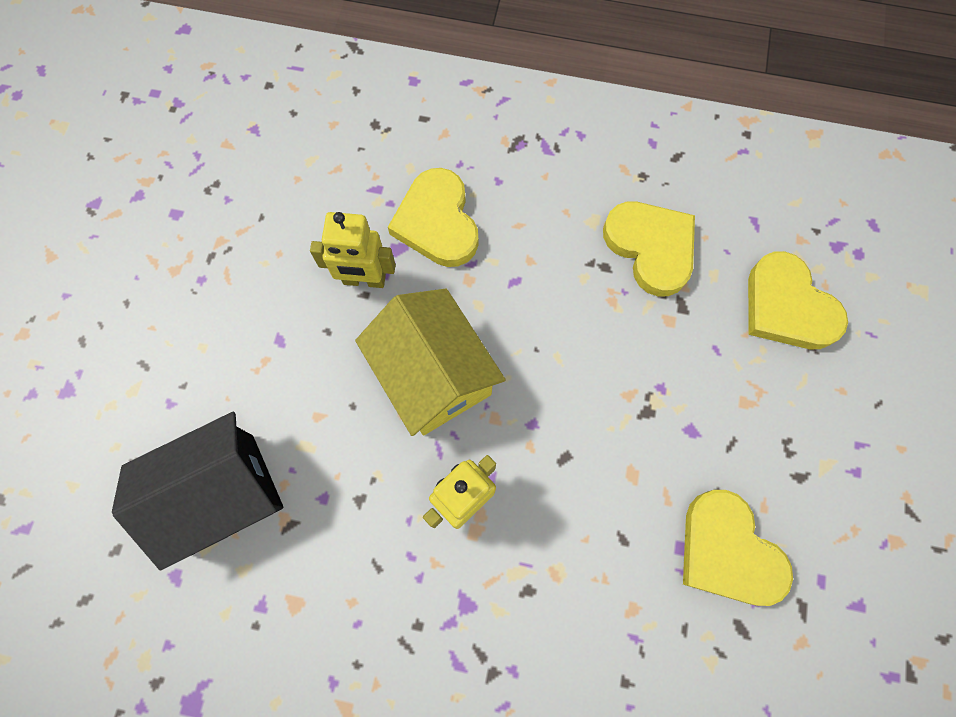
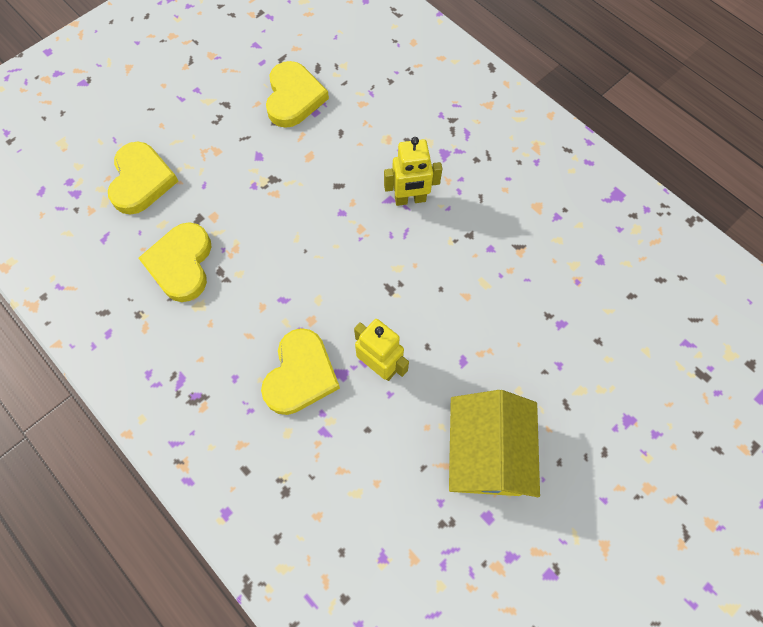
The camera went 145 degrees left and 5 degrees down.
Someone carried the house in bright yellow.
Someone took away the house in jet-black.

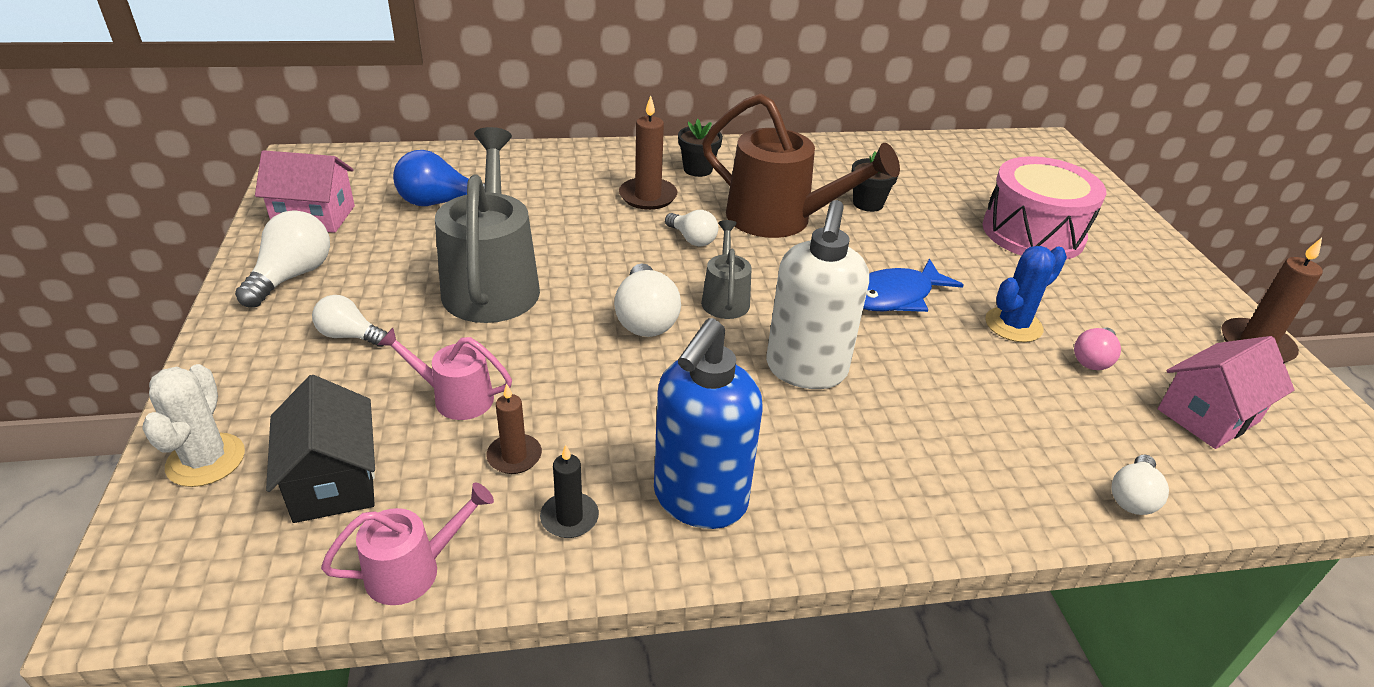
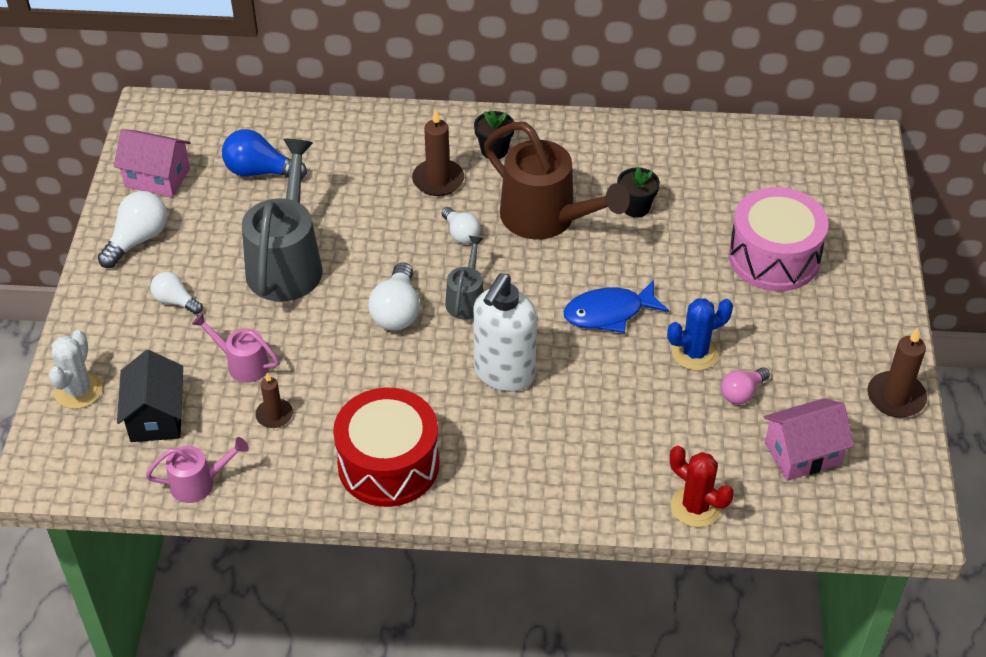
The camera went 15 degrees right and 10 degrees up.
Someone swapped the soap pump in blue for the drum in scarlet.
Someone took away the candle in jet-black.
Someone swapped the lightbulb in white (no. 5 from left) for the prickly plant in scarlet.

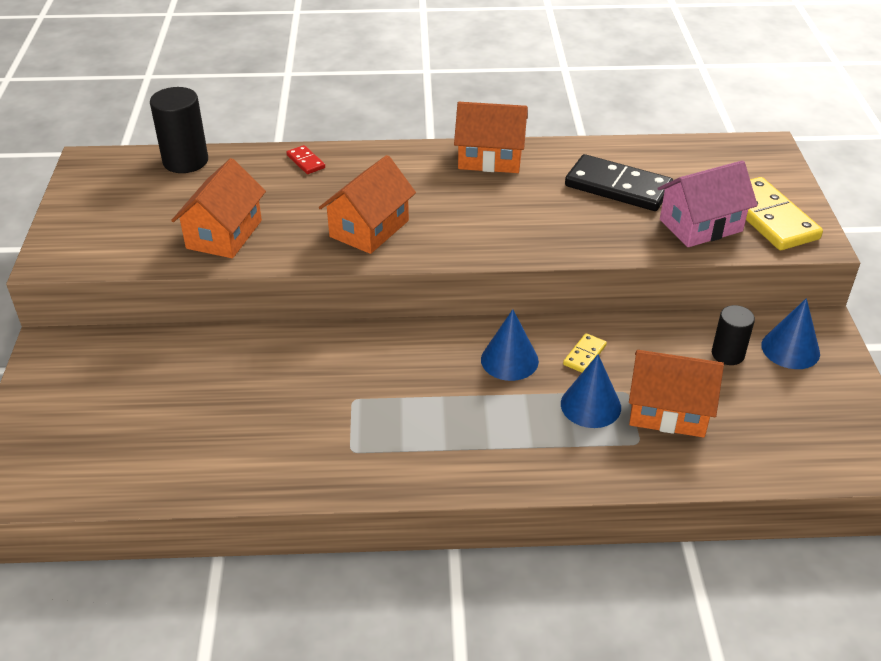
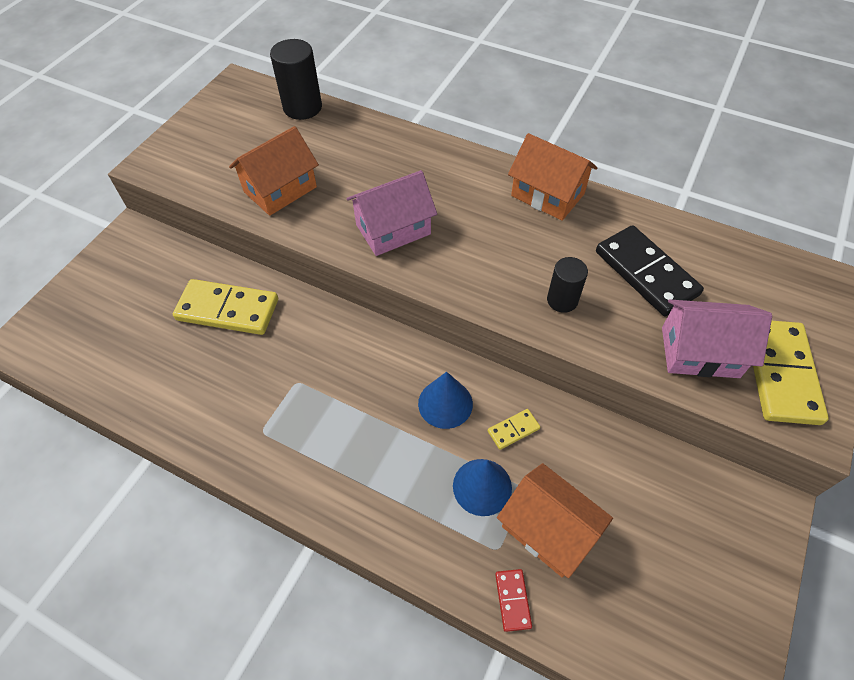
The camera went 30 degrees right and 15 degrees up.
Someone carried the domino in scarlet.
Someone repainted the house in orange-coloured (no. 2 from left), which became the house in rose-pink (no. 1 from left).
Someone took away the solid cone in blue (no. 3 from left).
Someone carried the cylinder shape in jet-black (no. 2 from left).
Someone put down the domino in bright yellow (no. 1 from left).

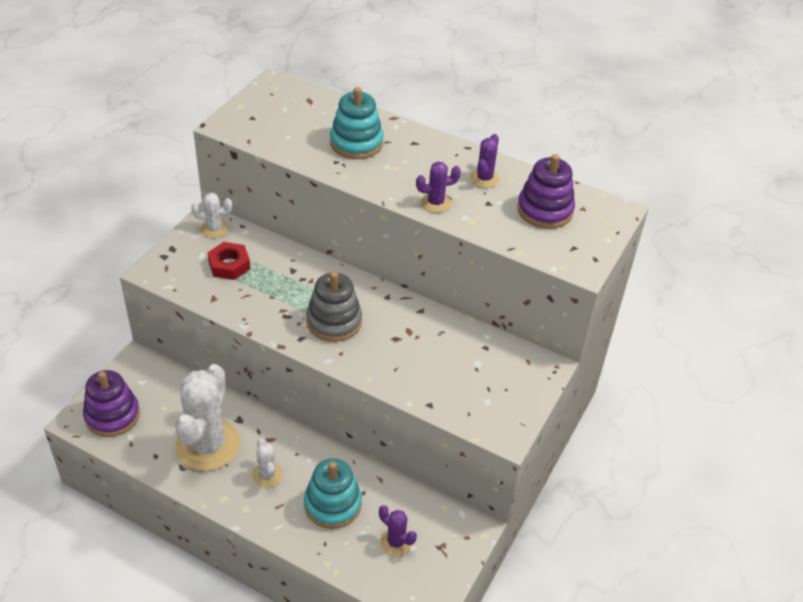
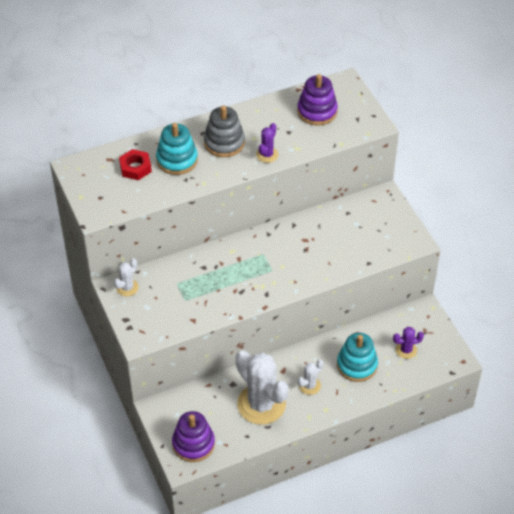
The camera went 50 degrees left and 5 degrees up.
Someone took away the prickly plant in purple (no. 3 from left).
Someone carried the hexagon nut in scarlet.
Someone carried the stacking rings in ash-grey.
Someone rotated the prickly plant in white (no. 3 from left) by 60 degrees counterclockwise.

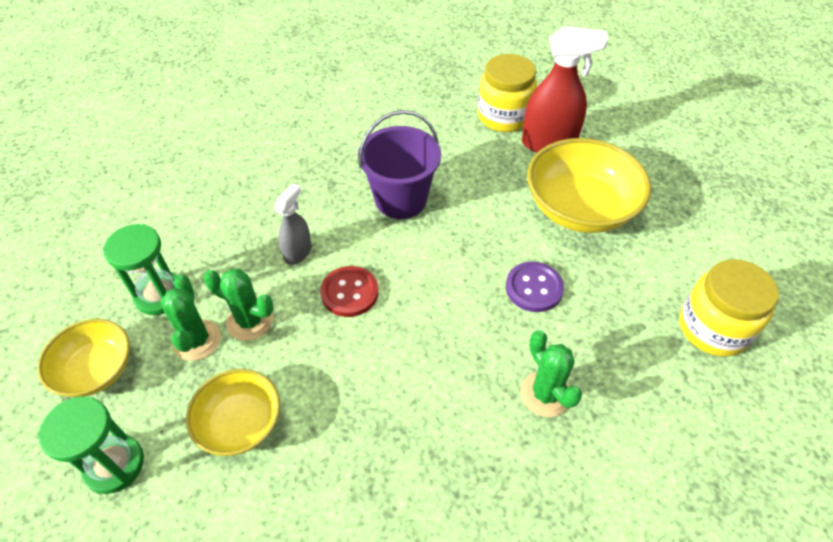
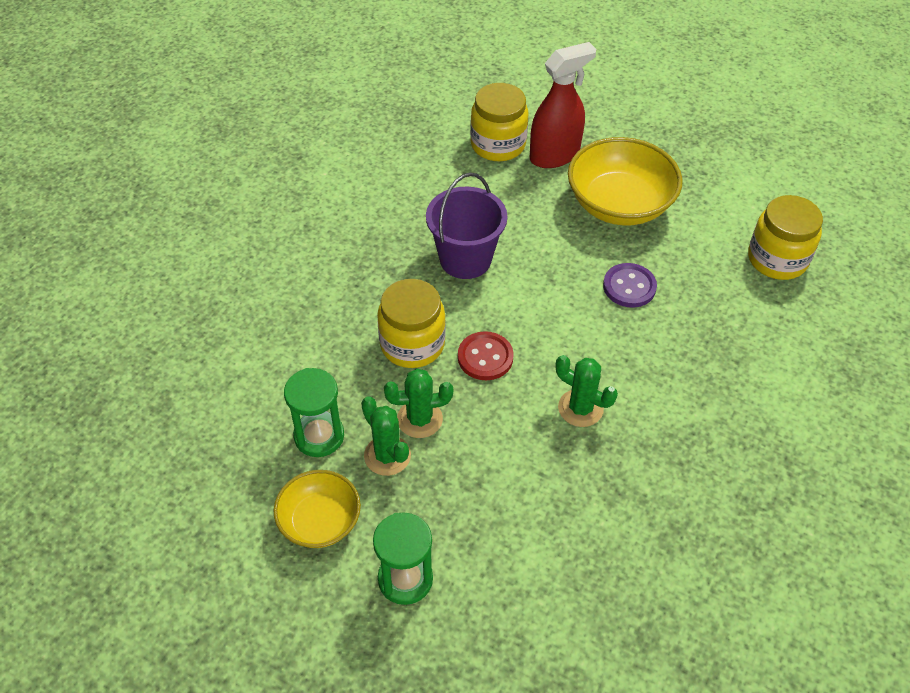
The camera went 30 degrees left and 0 degrees up.
Someone swapped the spray cleaner in ash-grey for the preserve jar in bright yellow (no. 1 from left).
Someone carried the prickly plant in leaf-green (no. 3 from left).
Someone took away the serving bowl in bright yellow (no. 2 from left).

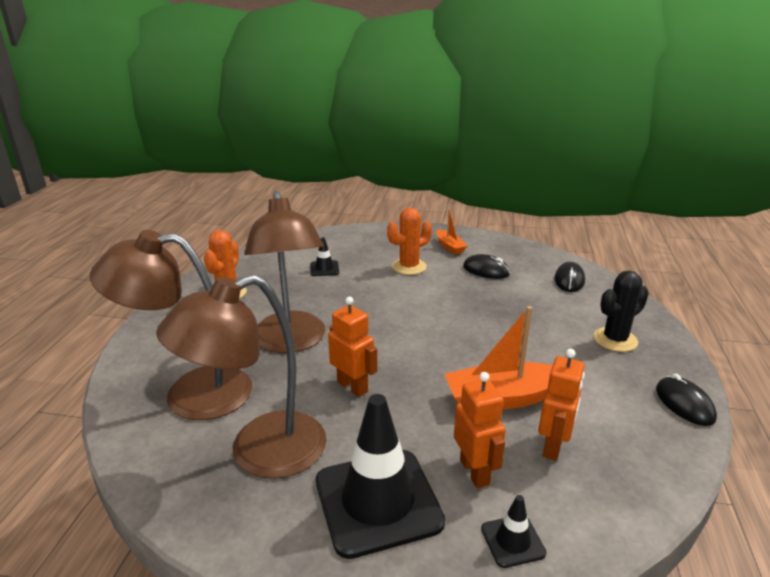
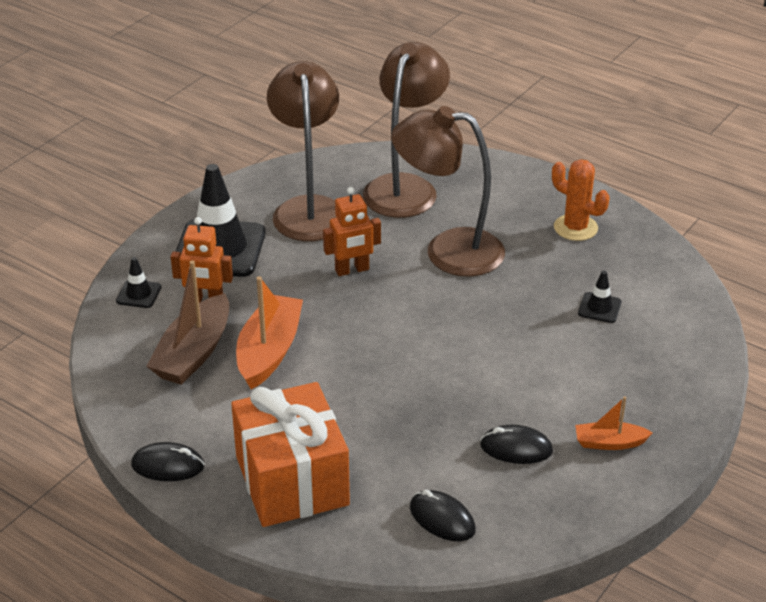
The camera went 115 degrees right and 10 degrees up.
Someone took away the prickly plant in orange-coloured (no. 2 from left).
Someone rotated the computer mouse in jet-black (no. 1 from left in the first image) by 45 degrees clockwise.
Someone swapped the prickly plant in jet-black for the present in orange-coloured.
Someone swapped the robot in orange-coloured (no. 3 from left) for the toy boat in dark brown.

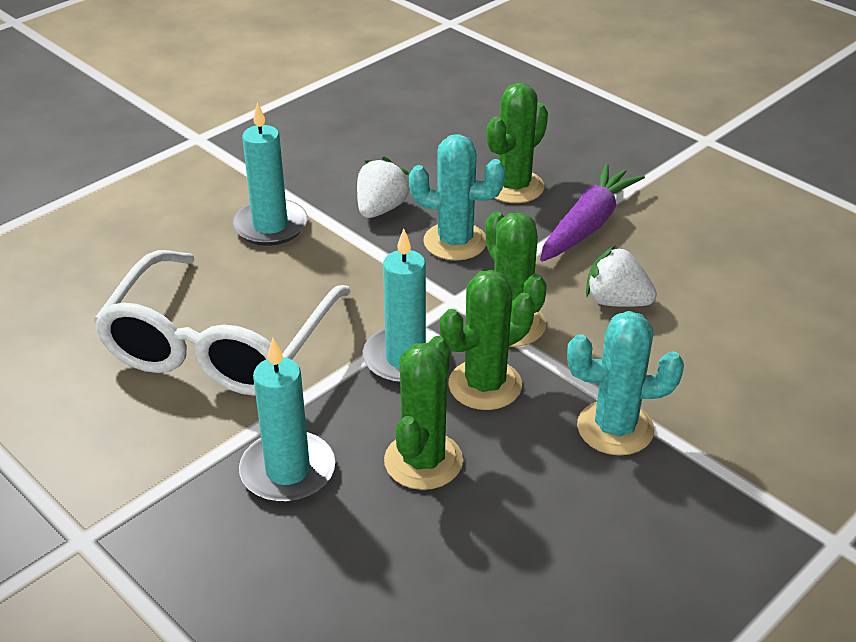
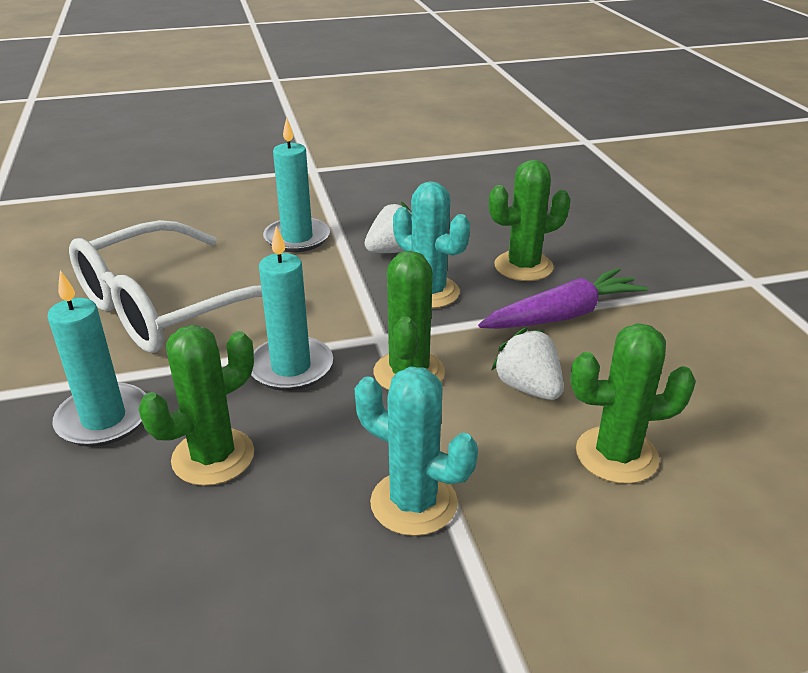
The camera went 30 degrees right and 5 degrees down.
Someone carried the prickly plant in leaf-green (no. 2 from left in the first image).

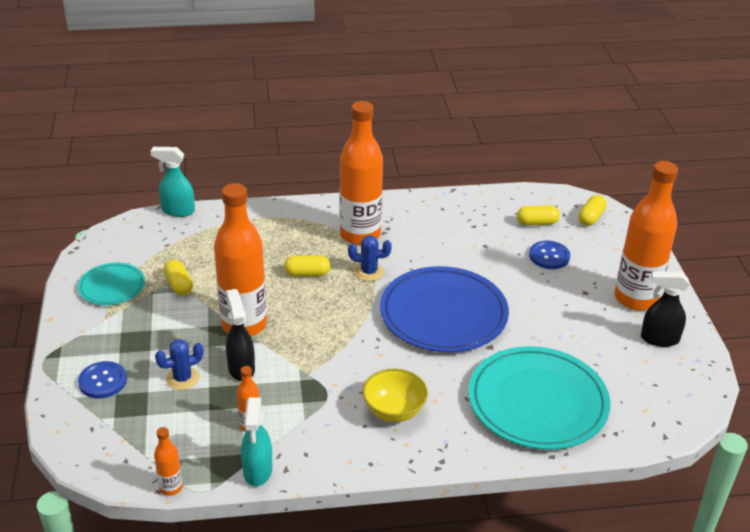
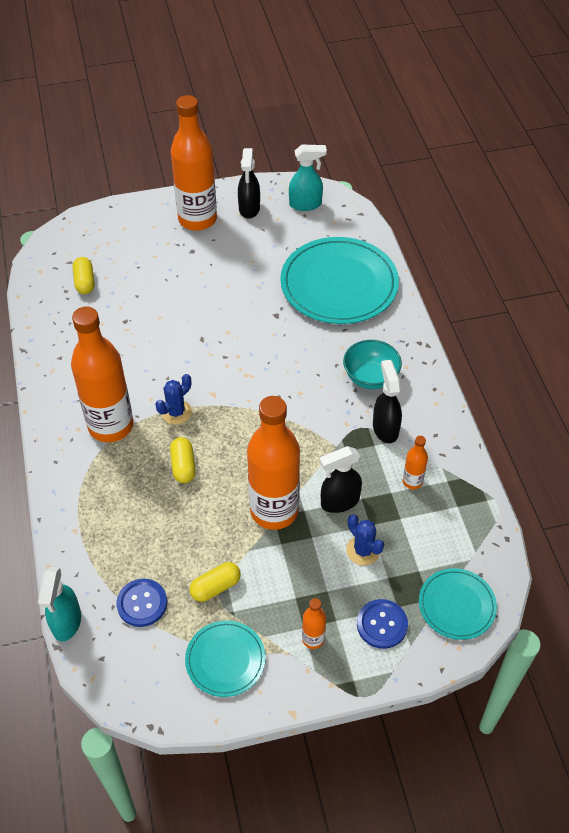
The camera went 95 degrees left and 15 degrees up.
Someone took away the capsule in bright yellow (no. 4 from left).
Someone rotated the prickly plant in blue (no. 2 from left in the first image) by 45 degrees clockwise.
Someone carried the button in blue (no. 2 from left in the first image).
Someone took away the plate in blue.
Someone repainted the serving bowl in bright yellow, which became the serving bowl in aqua.
Someone carried the spray cleaner in aqua (no. 2 from left).
Someone carried the flask in orange-coloured (no. 1 from left in the first image).
Someone put down the spray cleaner in jet-black (no. 3 from left).
Someone put down the plate in aqua (no. 3 from left).

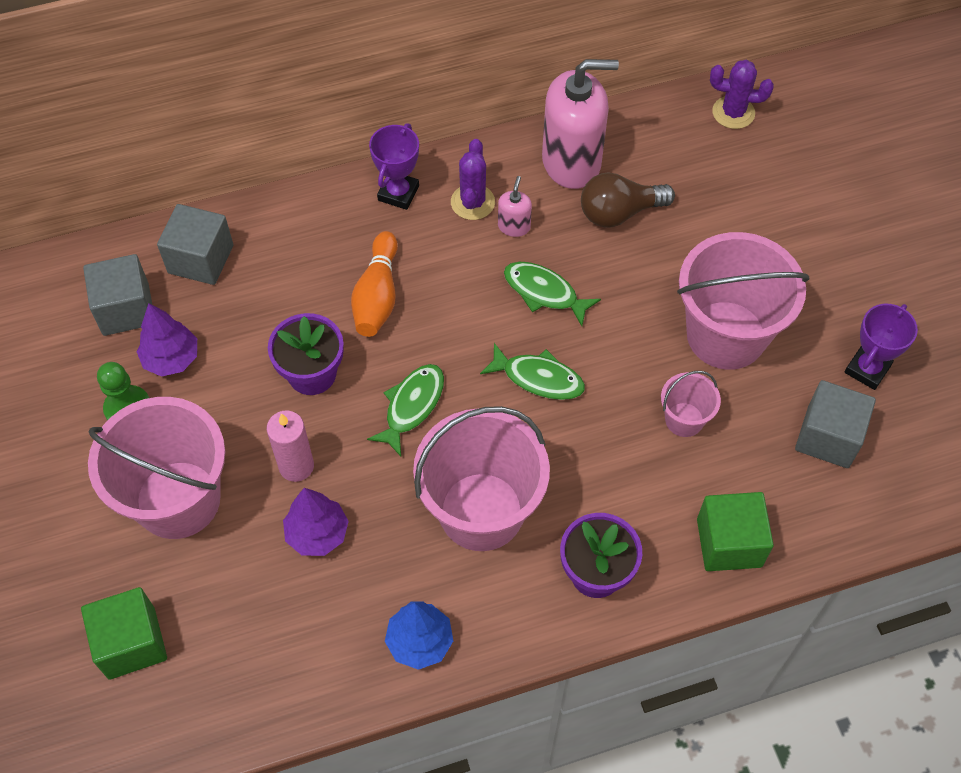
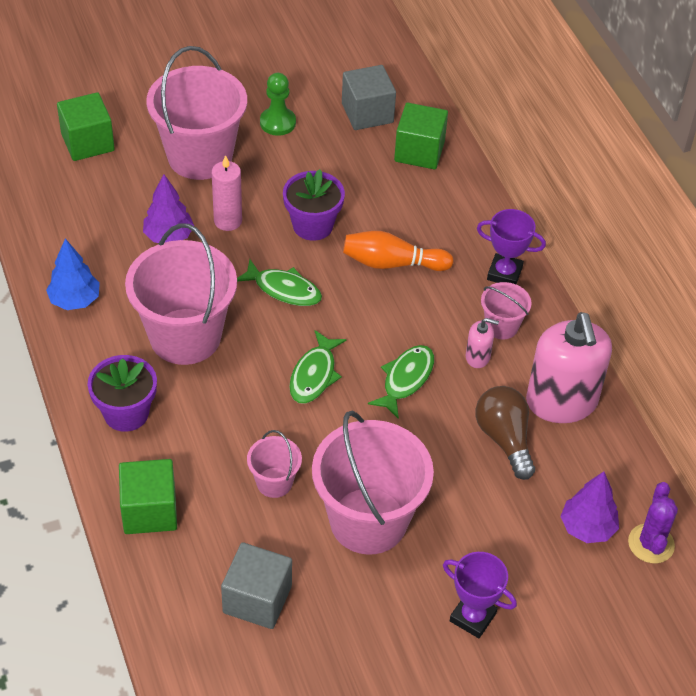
The camera went 85 degrees right and 10 degrees down.
Someone swapped the prickly plant in purple (no. 1 from left) for the pail in rose-pink (no. 5 from left).
Someone repainted the block in ash-grey (no. 2 from left), which became the block in leaf-green (no. 3 from left).
Someone carried the tree in purple (no. 1 from left in the first image).
Someone carried the prize cup in purple (no. 2 from left in the first image).

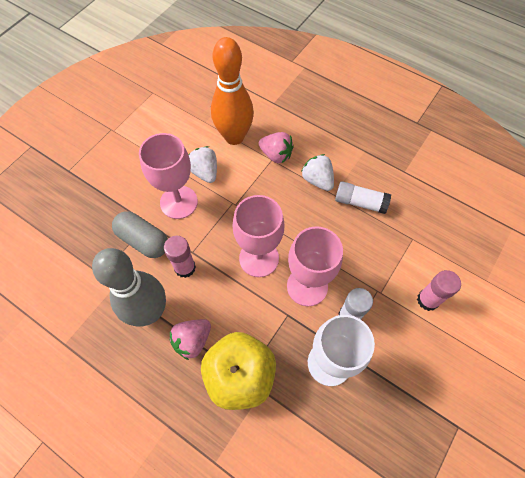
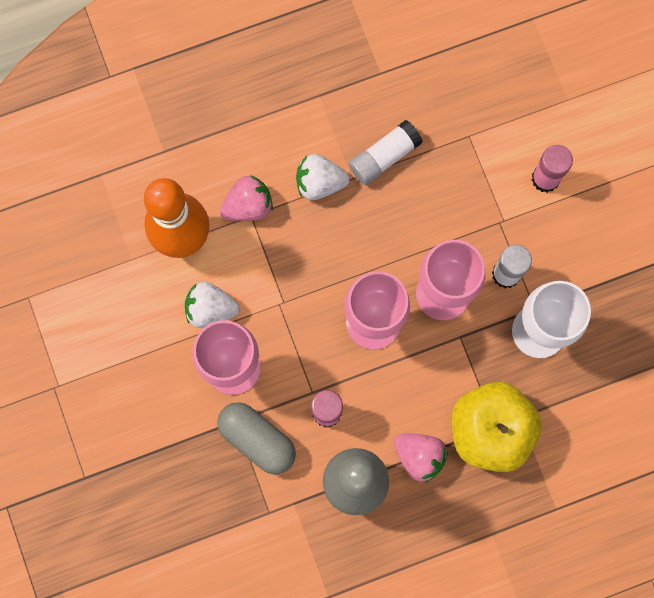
The camera went 55 degrees left and 15 degrees up.
Someone rotated the capsule in ash-grey by 60 degrees clockwise.
Someone rotated the berry in rose-pink (no. 1 from left in the first image) by 45 degrees counterclockwise.

